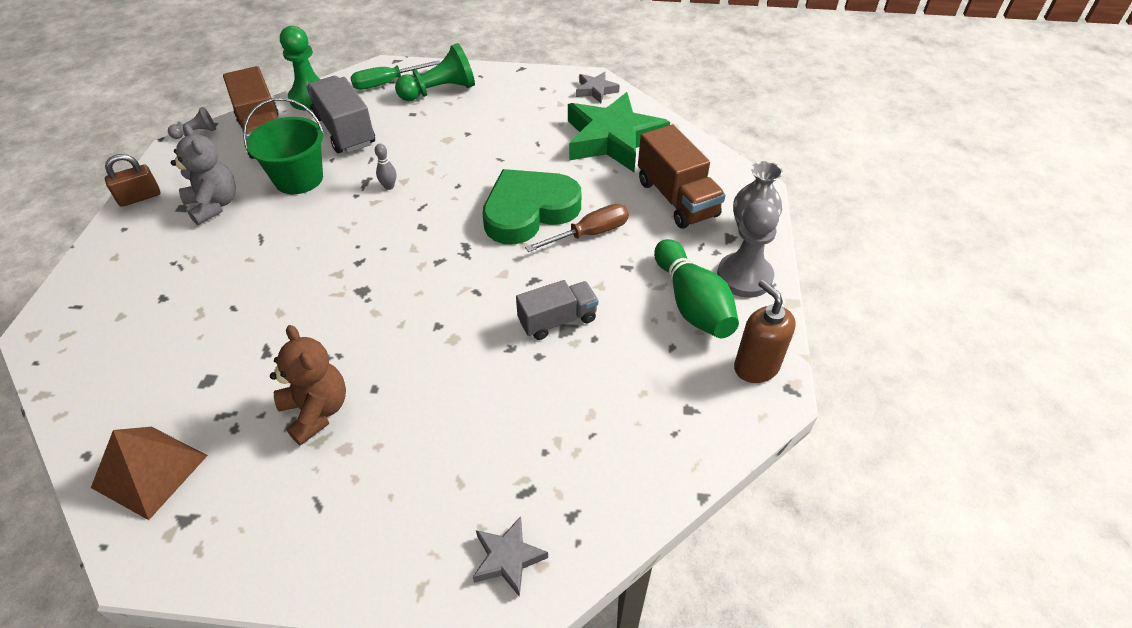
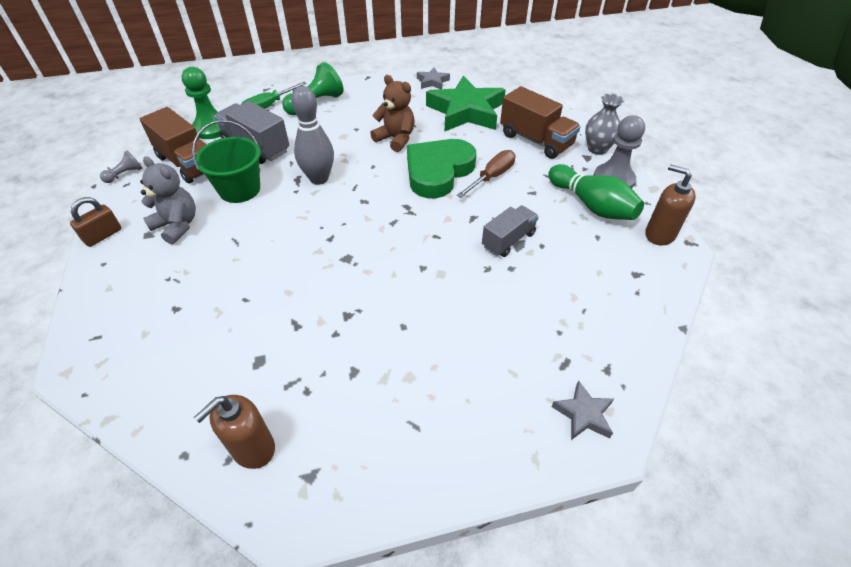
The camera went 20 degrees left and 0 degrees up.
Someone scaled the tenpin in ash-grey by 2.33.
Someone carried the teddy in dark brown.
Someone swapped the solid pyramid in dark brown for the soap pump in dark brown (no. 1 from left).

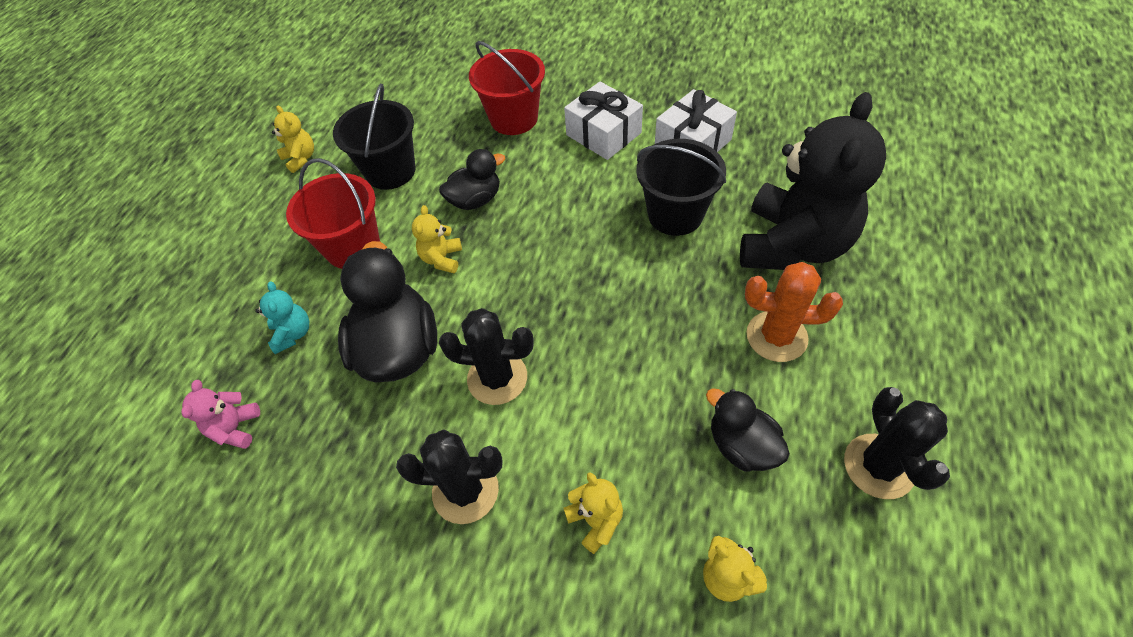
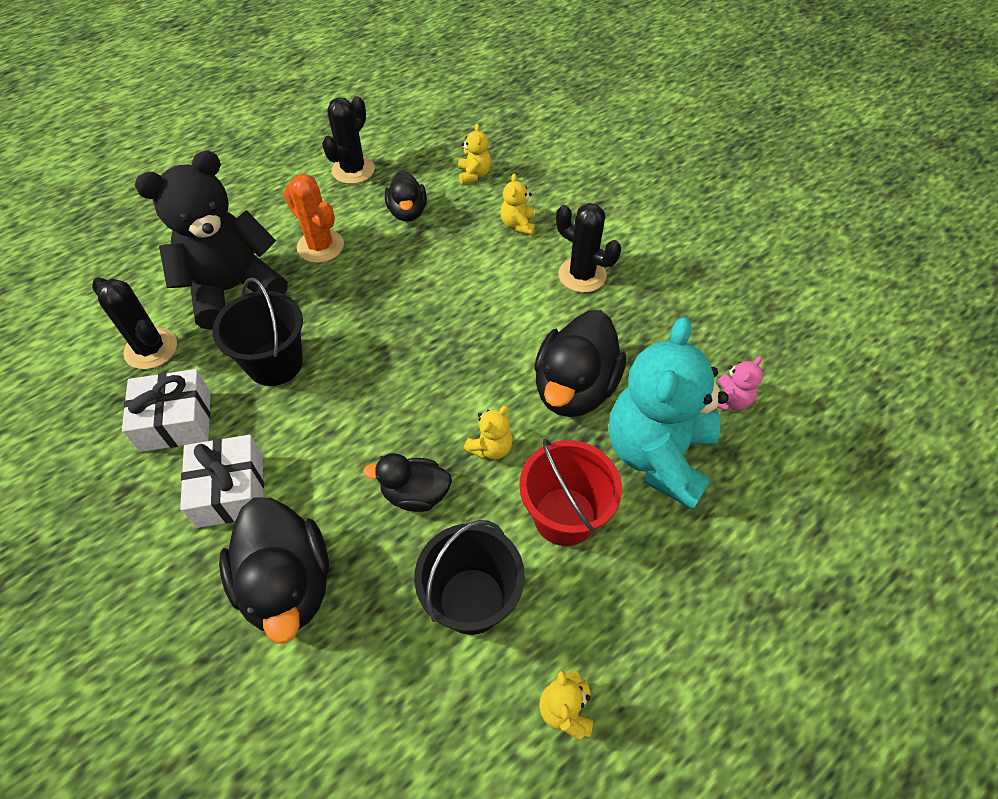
The camera went 150 degrees left and 0 degrees up.
Someone swapped the pail in scarlet (no. 2 from left) for the rubber duck in jet-black (no. 1 from left).
Someone scaled the teddy in aqua by 2.48.
Someone carried the prickly plant in jet-black (no. 2 from left in the first image).

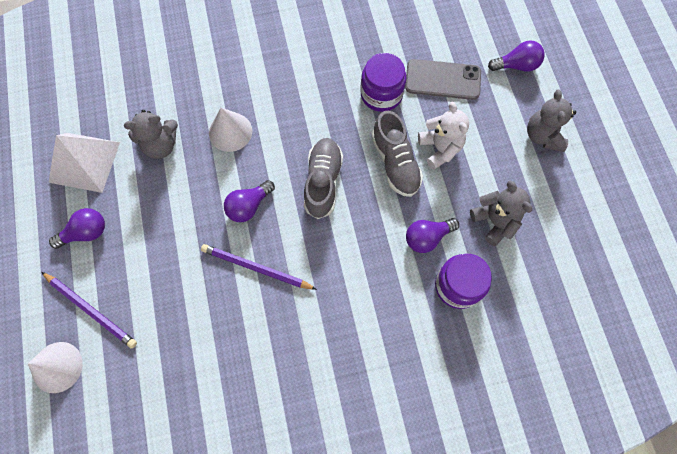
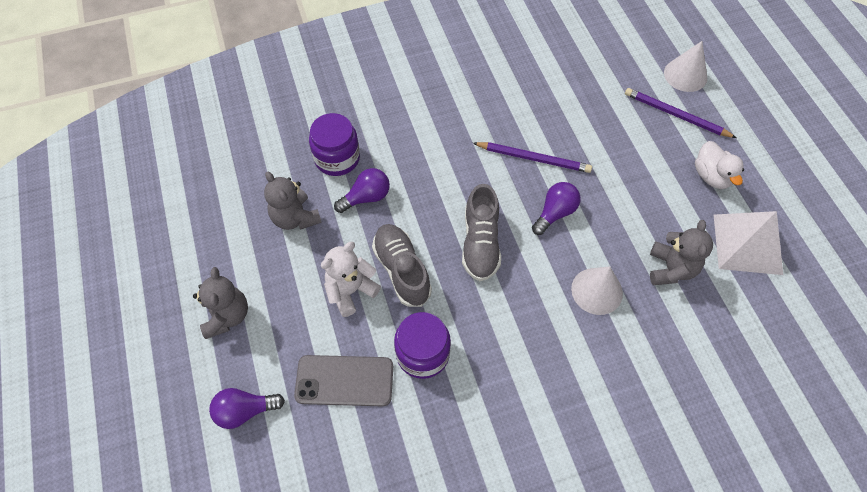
The camera went 175 degrees right and 10 degrees down.
Someone rotated the teddy in white by 75 degrees clockwise.
Someone rotated the teddy in ash-grey (no. 1 from left in the first image) by 120 degrees clockwise.
Someone swapped the lightbulb in purple (no. 1 from left) for the rubber duck in white.

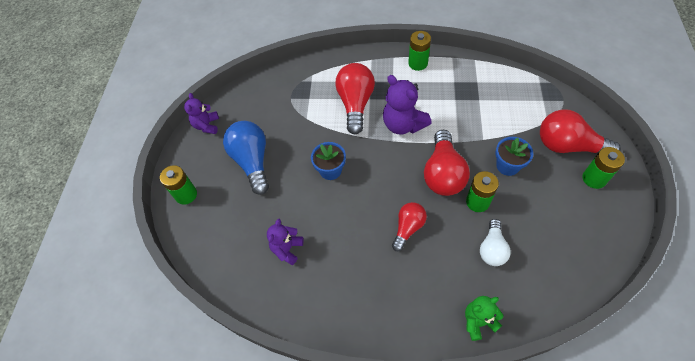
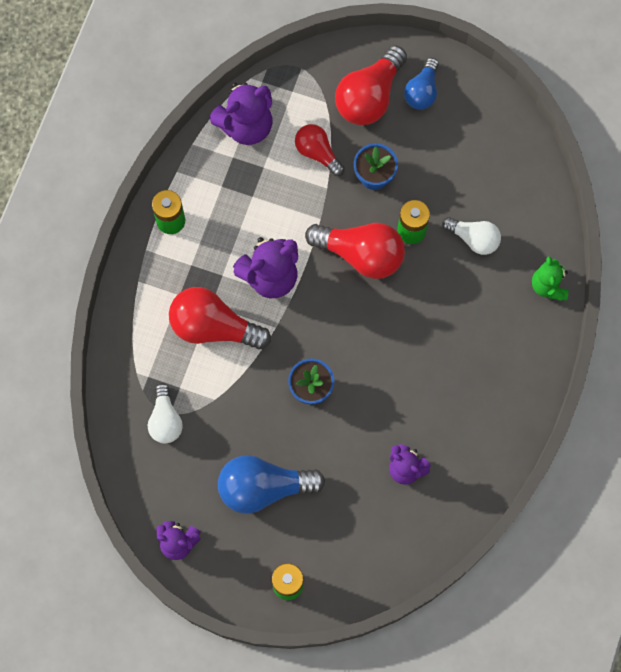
The camera went 80 degrees left and 15 degrees up.
Someone swapped the battery in leaf-green (no. 4 from left) for the lightbulb in blue (no. 2 from left).
Someone carried the lightbulb in scarlet (no. 2 from left).
Someone put down the teddy in purple (no. 2 from left).
Someone put down the lightbulb in white (no. 1 from left).

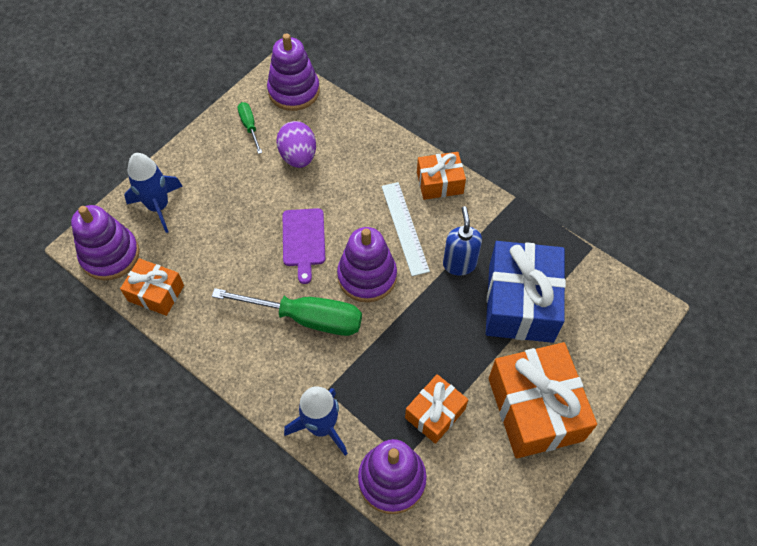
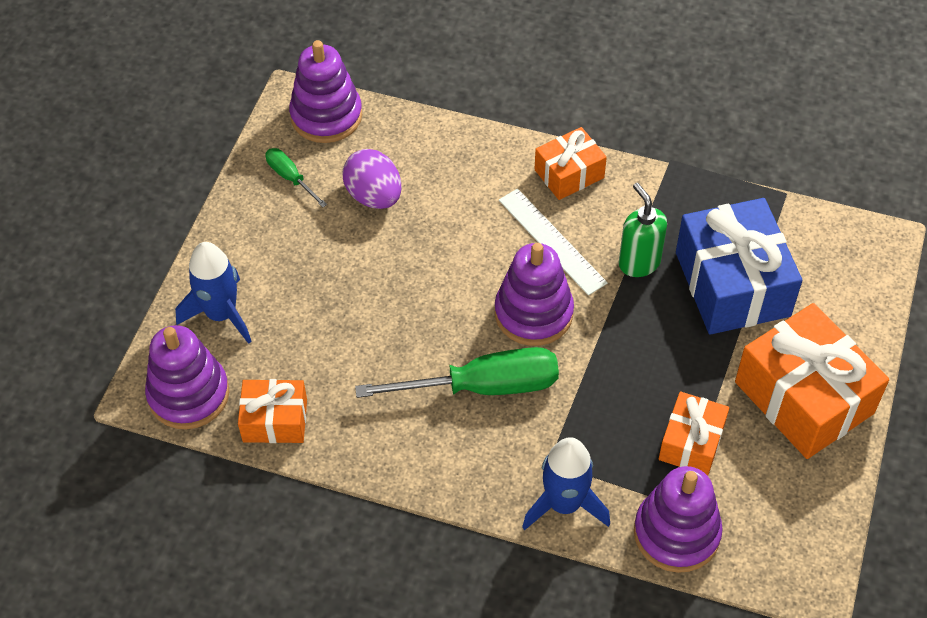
The camera went 20 degrees left and 5 degrees down.
Someone repainted the soap pump in blue, which became the soap pump in leaf-green.
Someone took away the bread board in purple.

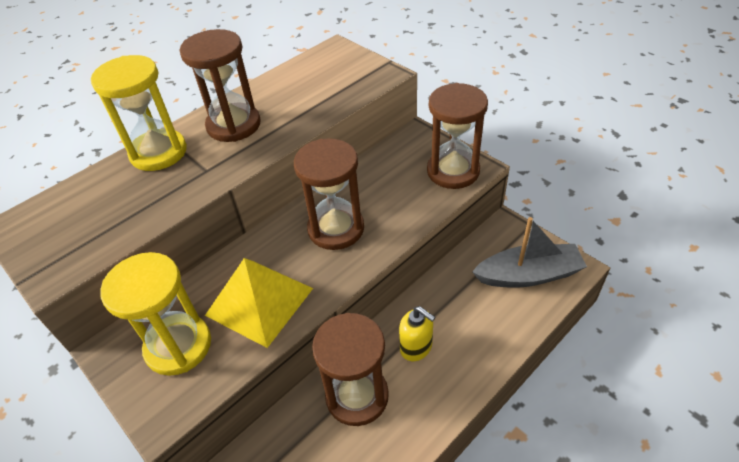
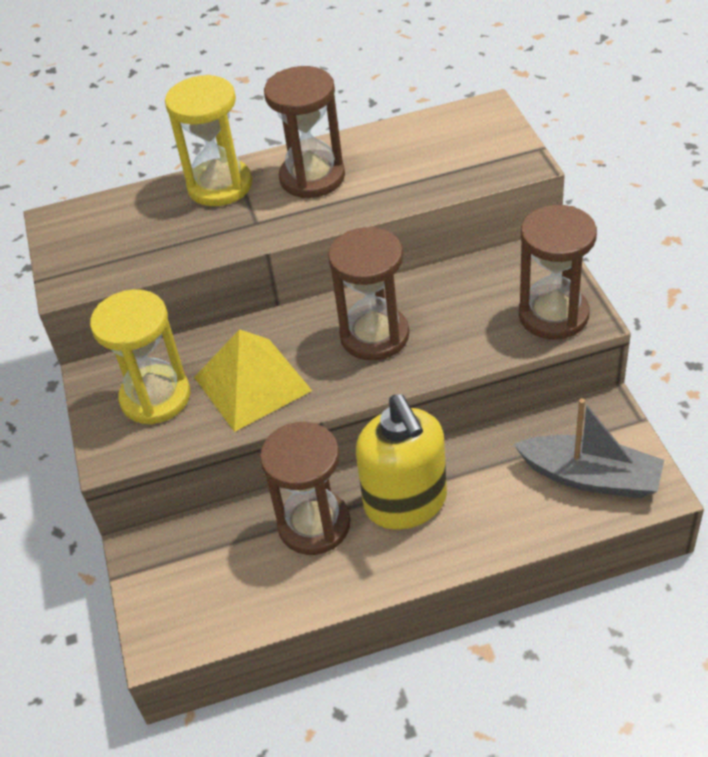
The camera went 30 degrees right and 0 degrees up.
Someone scaled the soap pump in bright yellow by 1.91.

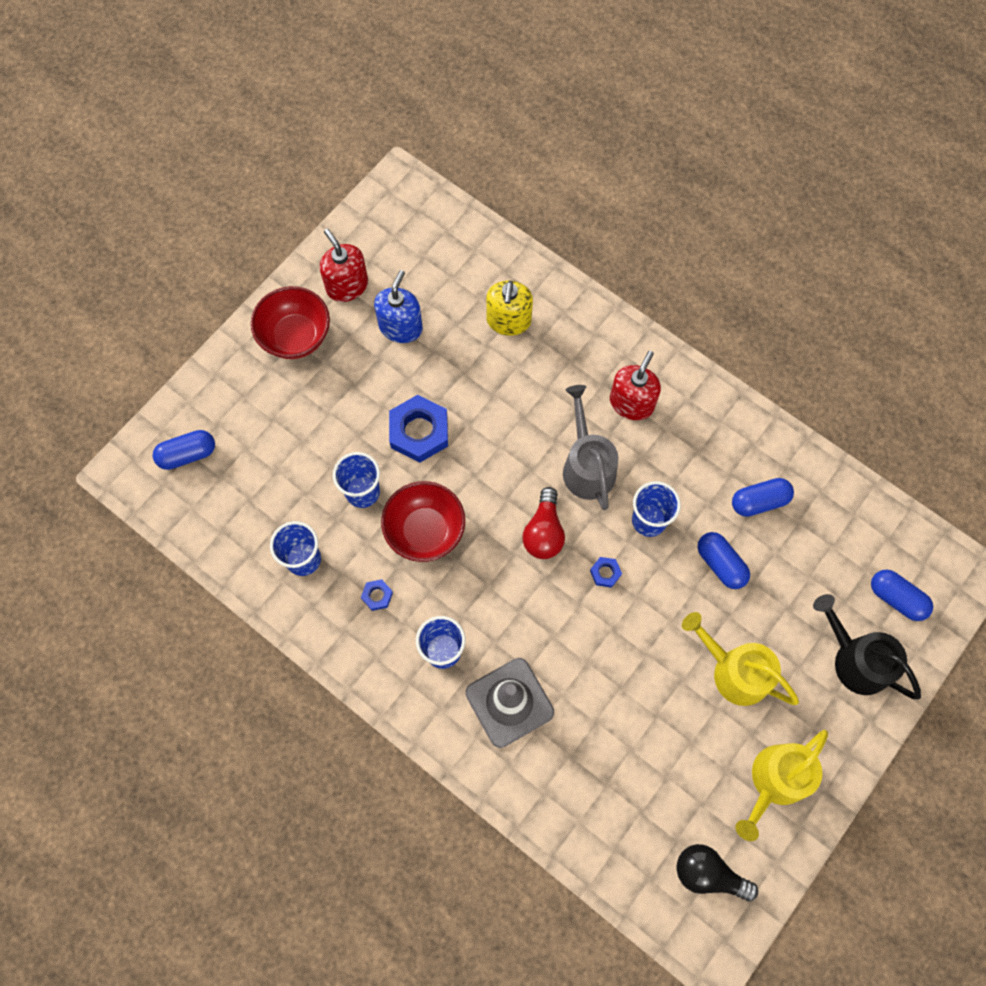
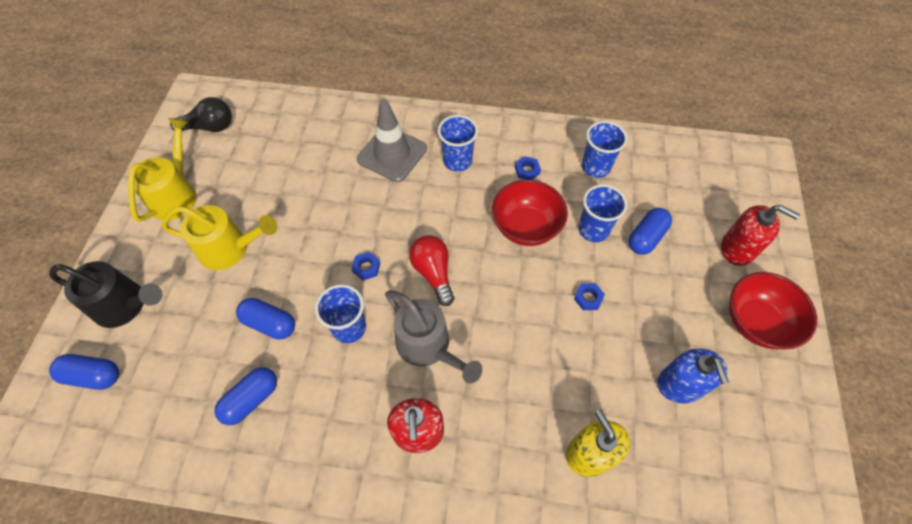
The camera went 150 degrees right and 10 degrees down.
Someone carried the soap pump in scarlet (no. 1 from left in the first image).
Someone scaled the hexagon nut in blue (no. 2 from left in the first image) by 0.46.
Someone carried the capsule in blue (no. 1 from left in the first image).

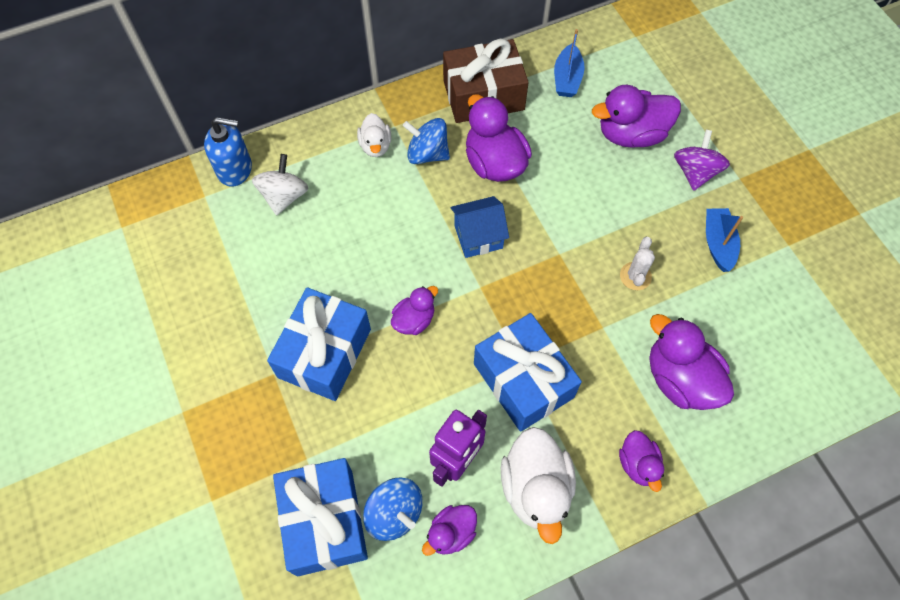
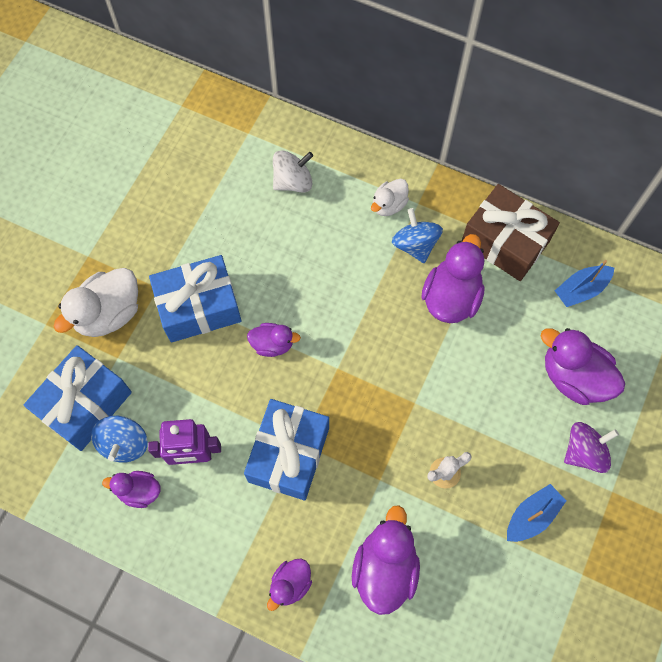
The camera went 50 degrees right and 5 degrees up.
Someone took away the soap pump in blue.
Someone took away the house in blue.
Someone carried the rubber duck in white (no. 2 from left in the first image).

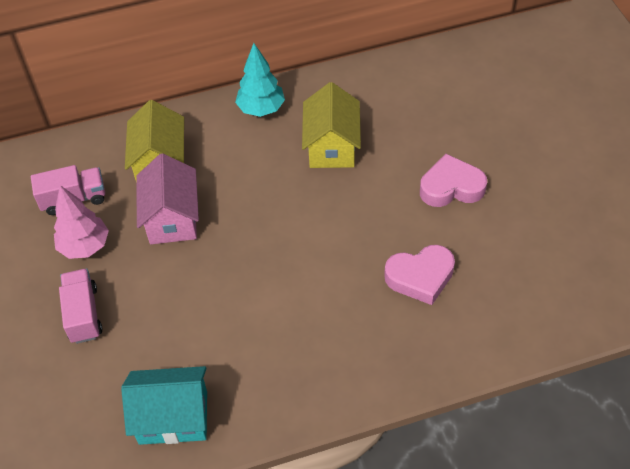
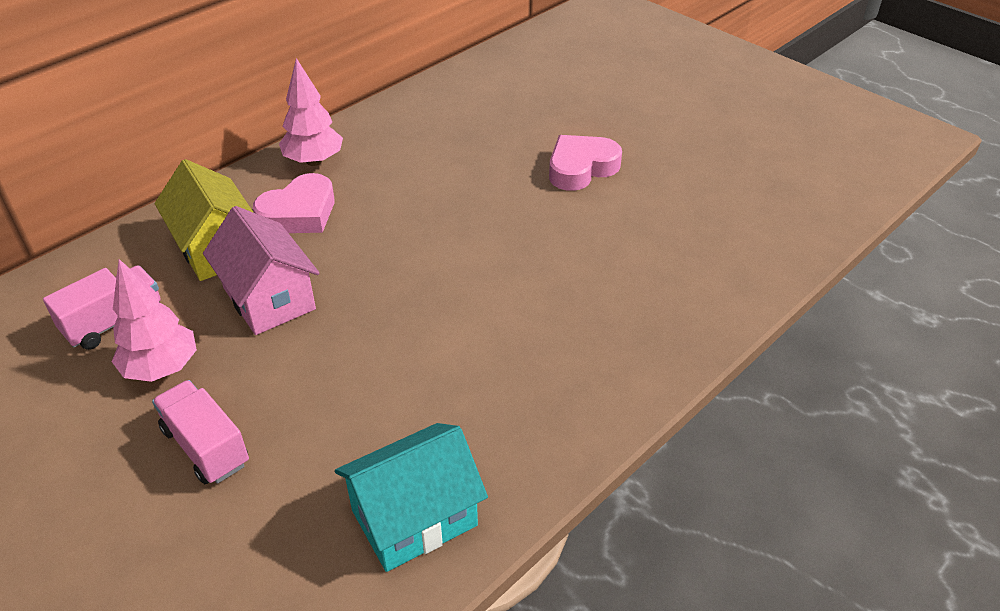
The camera went 30 degrees left and 10 degrees down.
Someone repainted the tree in aqua, which became the tree in rose-pink (no. 2 from left).
Someone took away the house in bright yellow (no. 2 from left).
Someone carried the heart shape in rose-pink (no. 1 from left).

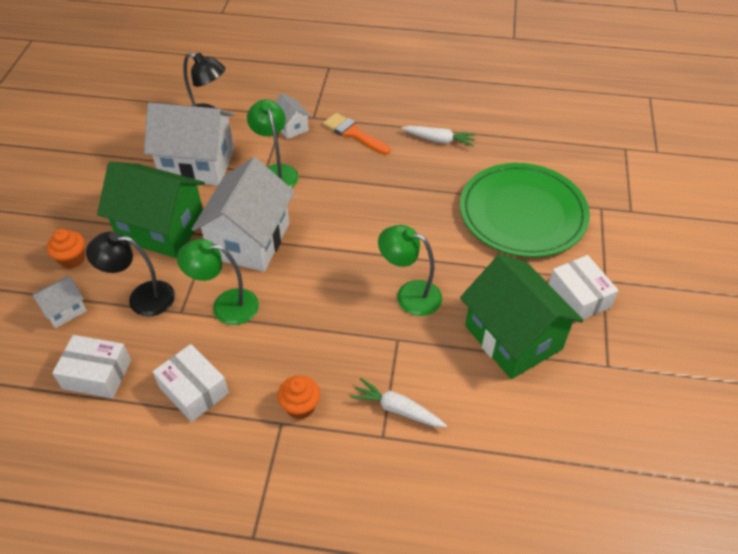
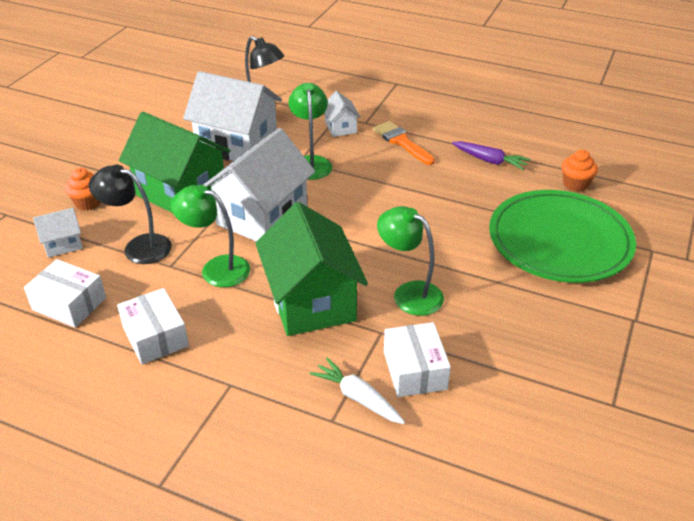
The camera went 15 degrees right and 10 degrees down.
Someone repainted the root vegetable in white (no. 2 from left), which became the root vegetable in purple.
Someone carried the house in leaf-green (no. 2 from left).
Someone carried the parcel in white (no. 3 from left).
Someone carried the fairy cake in orange-coloured (no. 2 from left).

